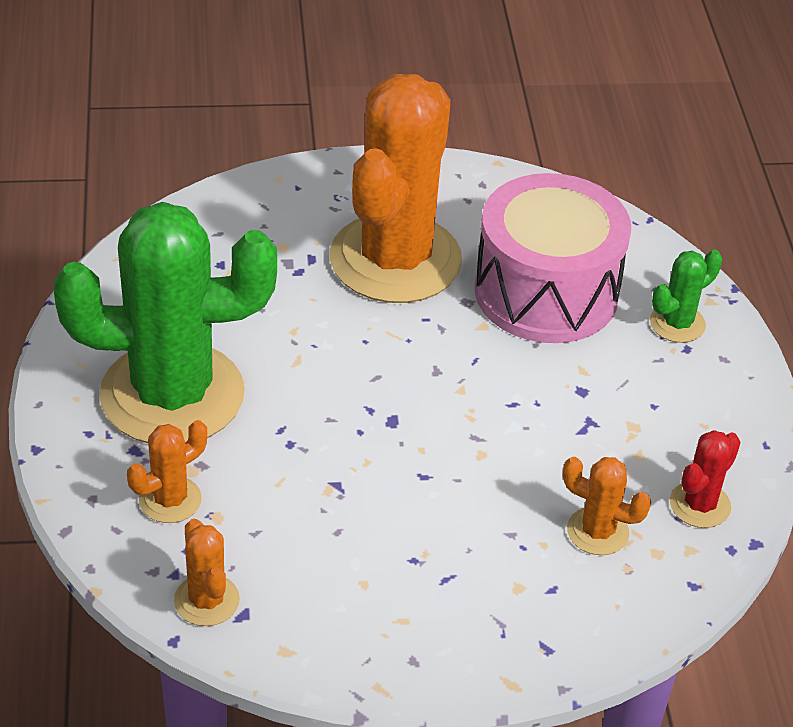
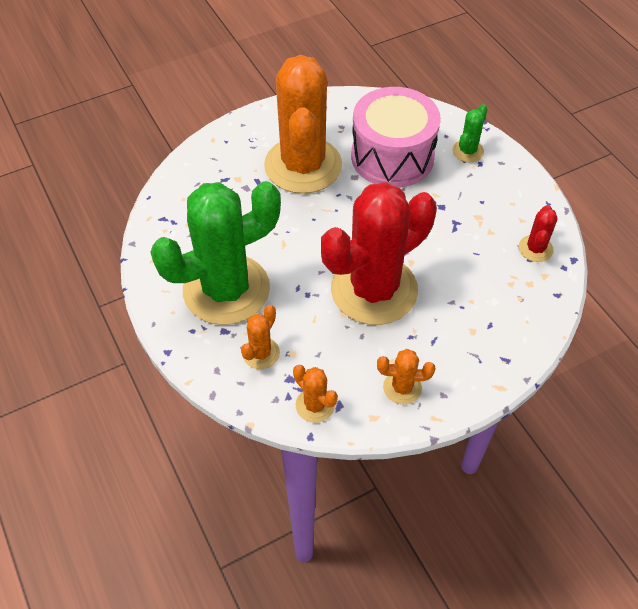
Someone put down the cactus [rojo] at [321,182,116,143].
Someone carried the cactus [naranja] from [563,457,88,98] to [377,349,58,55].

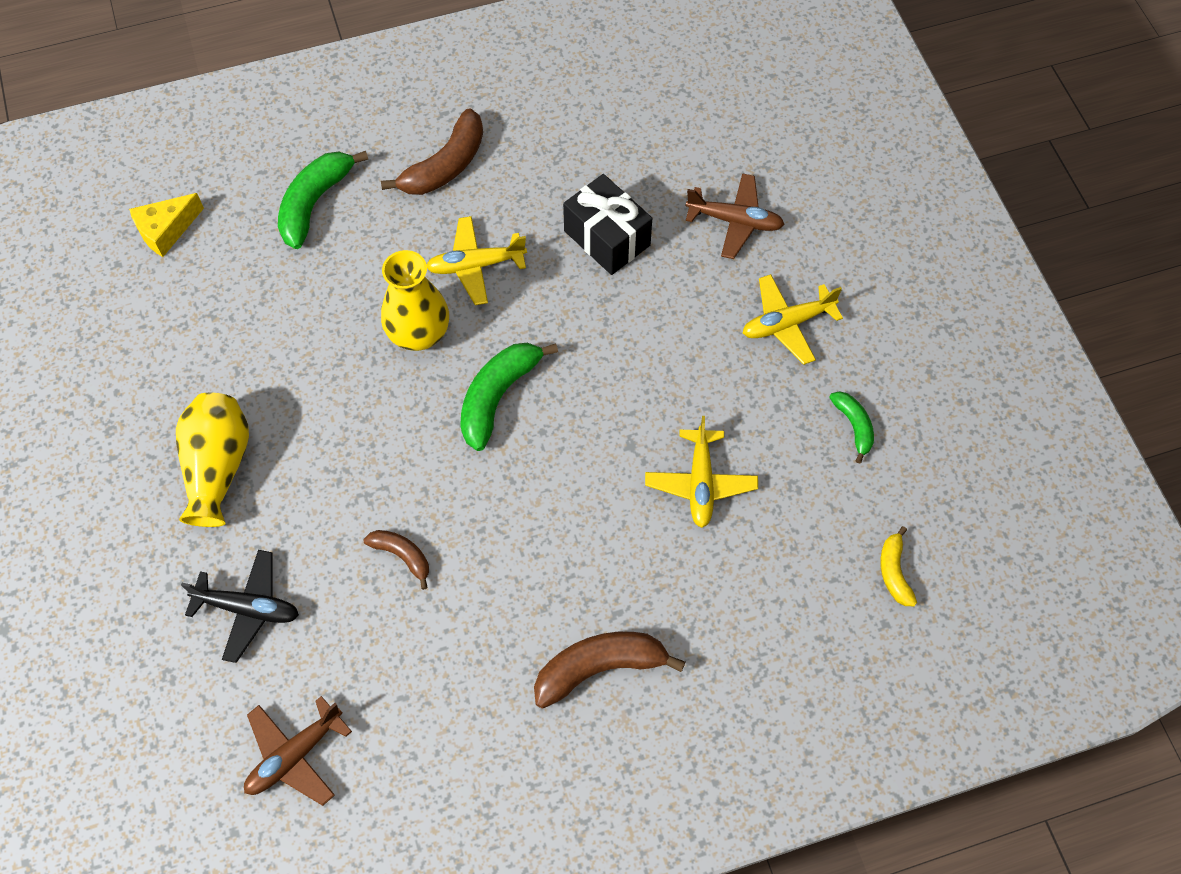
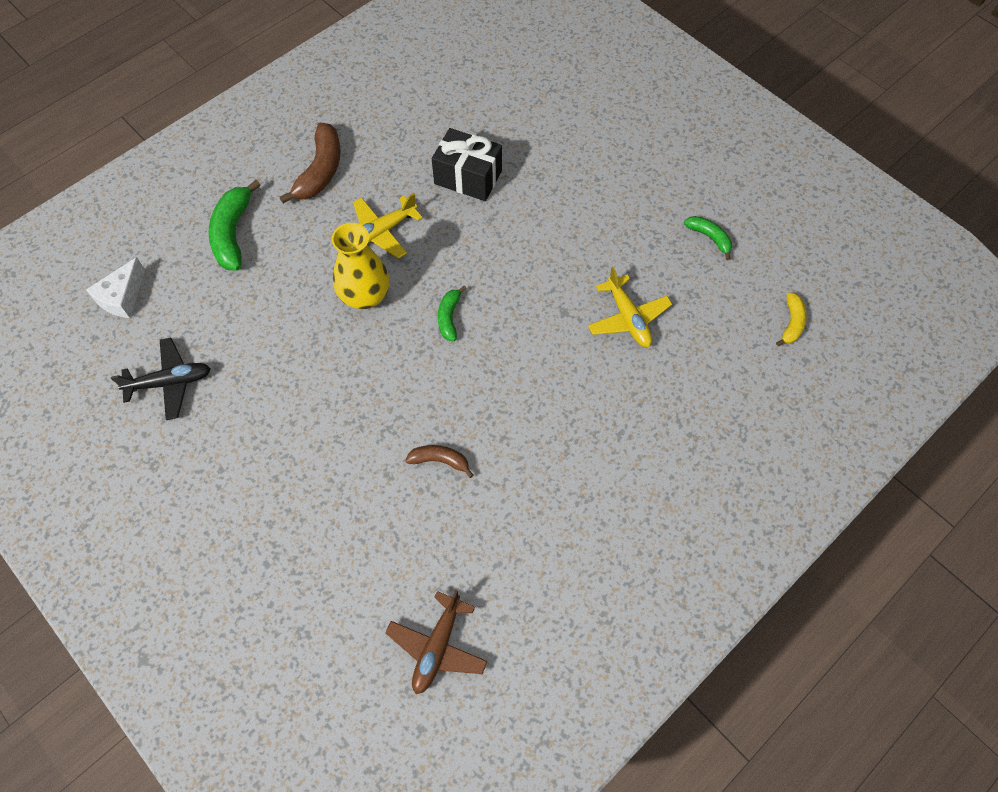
Someone took away the florero [amarillo] at [176,393,73,134].
Someone took away the plátano [marrón] at [534,632,151,76].
Someone took away the avión [marrón] at [686,173,99,86].
Someone took away the avión [amarillo] at [743,274,100,91].
Someone carried the avión [negro] from [181,550,118,113] to [111,338,100,82].
Someone repainted the queso [amarillo] at [129,193,75,64], which became the queso [blanco] at [86,257,59,61].
Someone rotated the plátano [amarillo] at [880,526,37,80] by 135 degrees counterclockwise.
Someone scaled the plátano [verde] at [460,343,98,108] by 0.57.

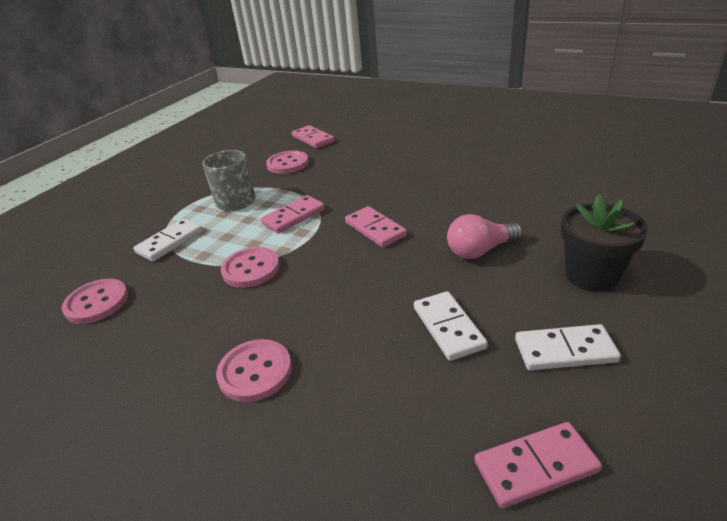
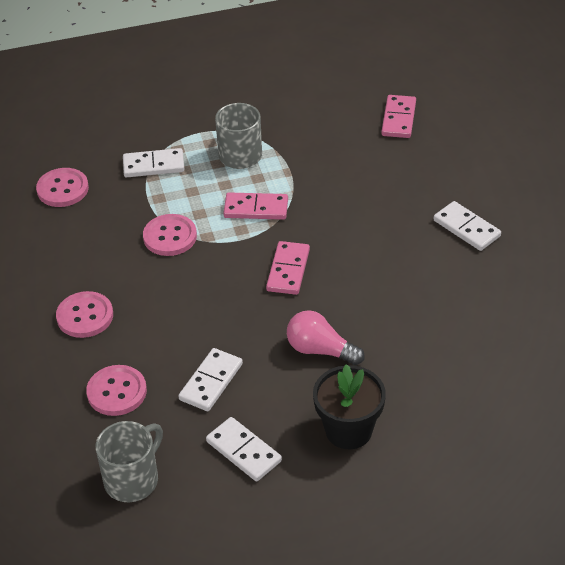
Someone put down the ficha de dominó [blanco] at [434,201,67,50].
Someone carried the botón [rosa] from [266,151,43,23] to [86,365,61,51].
Someone swapped the ficha de dominó [rosa] at [474,422,128,86] for the taza [gris] at [96,421,67,81].

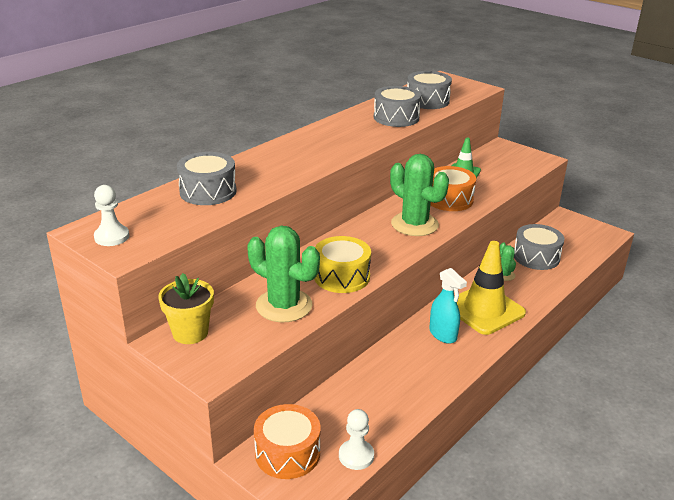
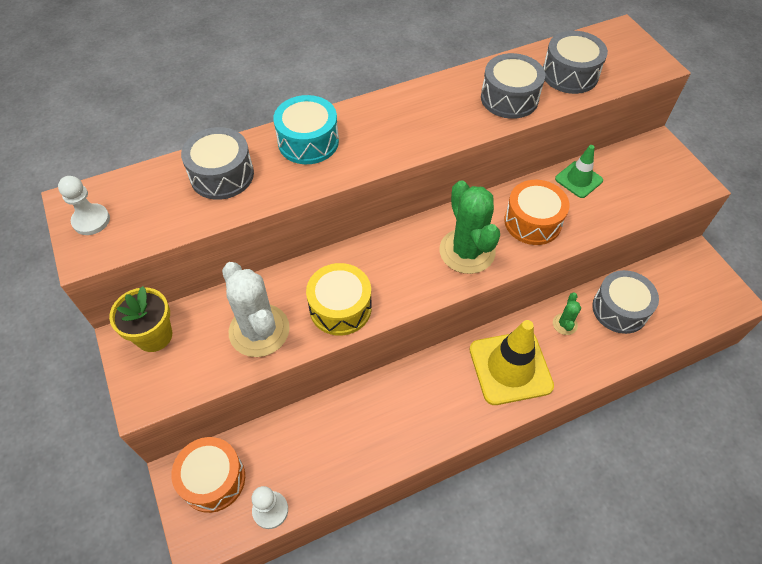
Someone took away the pulverizador [turquesa] at [429,268,38,76].
Someone put down the tambor [turquesa] at [273,95,66,69].
Someone repainted the cactus [verde] at [247,226,73,96], which became the cactus [blanco] at [222,262,68,95].

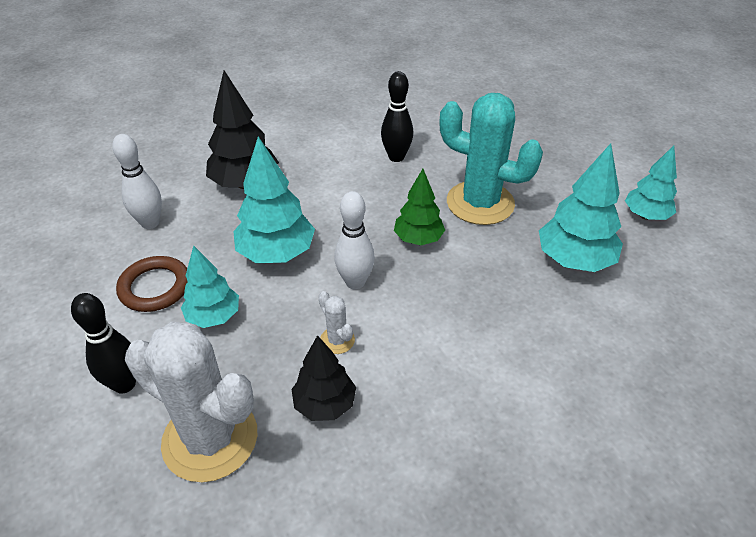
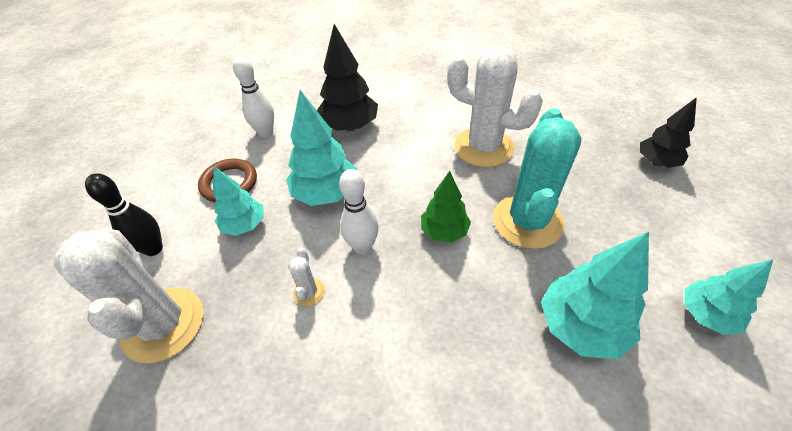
Someone carried the árbol [negro] from [291,335,65,86] to [640,97,57,71].
Someone swapped the bolo [negro] at [381,71,33,91] for the cactus [blanco] at [447,46,96,121].
Someone rotated the cactus [turquesa] at [440,93,103,132] by 45 degrees clockwise.

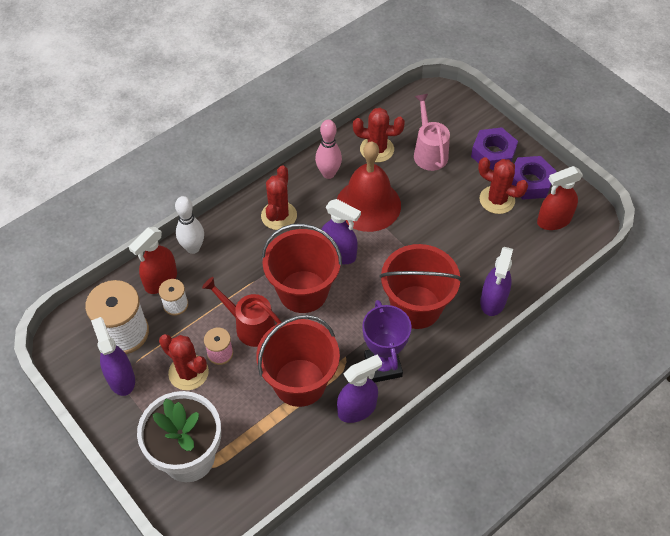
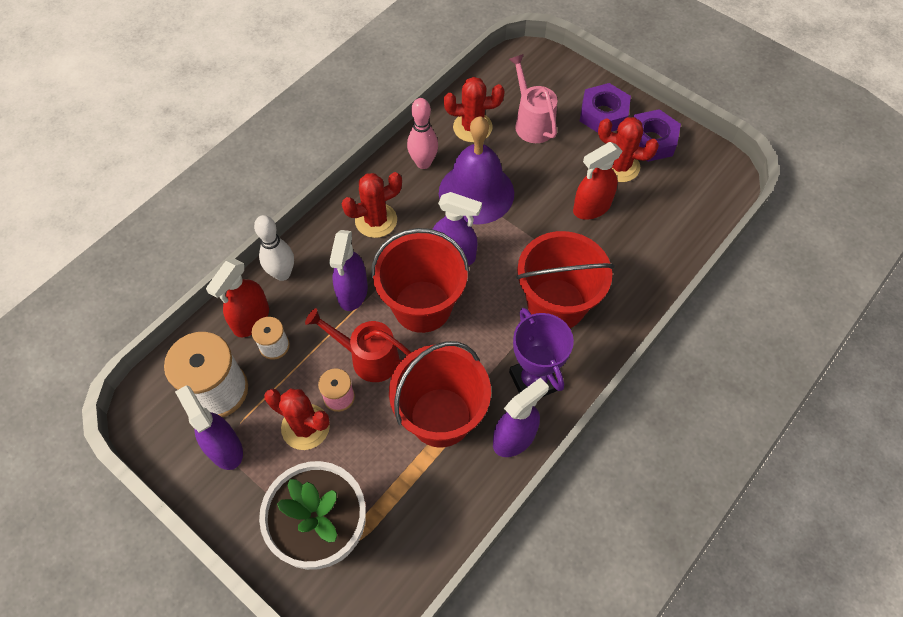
Someone carried the pulverizador [morado] from [480,247,33,69] to [329,230,39,81].
Someone carried the pulverizador [rojo] from [537,166,46,64] to [573,142,49,78].
Someone repainted the campana [rojo] at [337,141,64,91], which became the campana [morado] at [439,117,75,108].
Someone rotated the cactus [rojo] at [261,165,36,65] by 60 degrees clockwise.

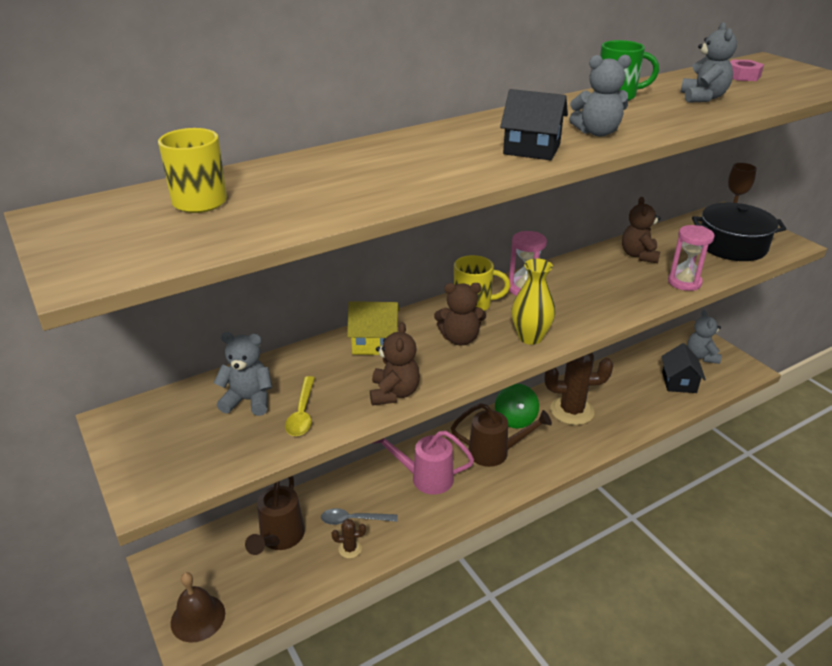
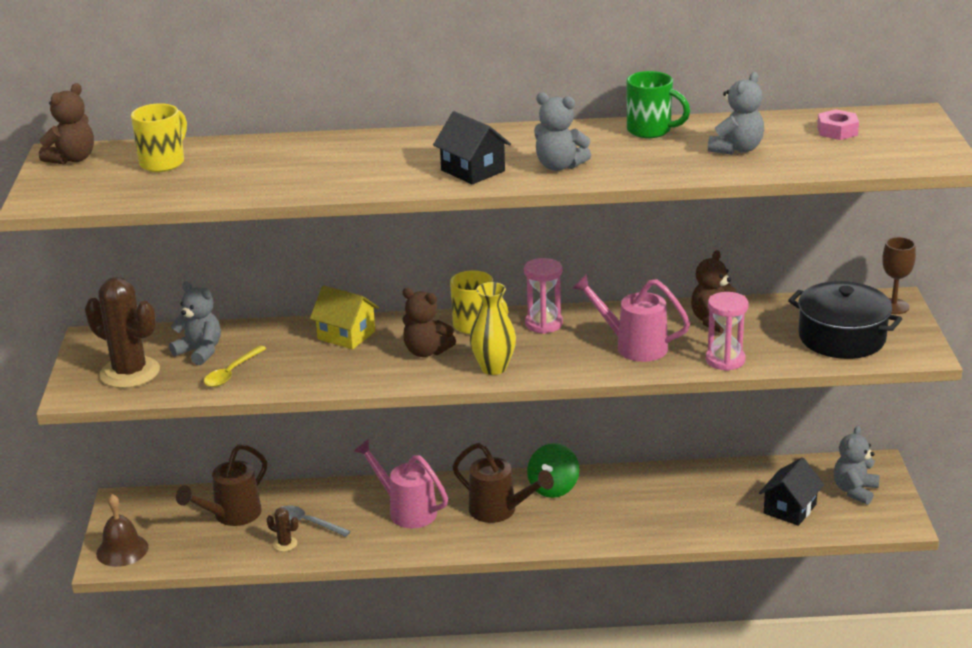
Someone put down the regadera [rosa] at [572,274,118,88].
Someone carried the osito [marrón] from [370,322,50,83] to [39,83,55,82].
Someone carried the cactus [marrón] from [545,353,68,72] to [85,277,75,111].

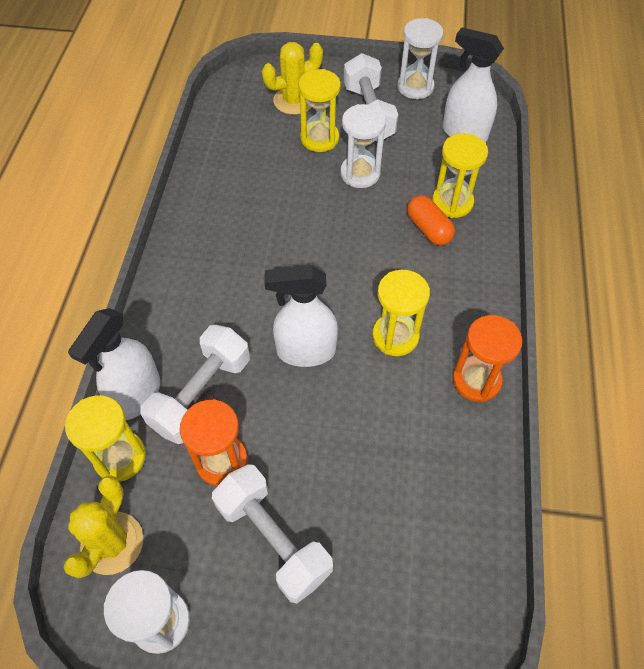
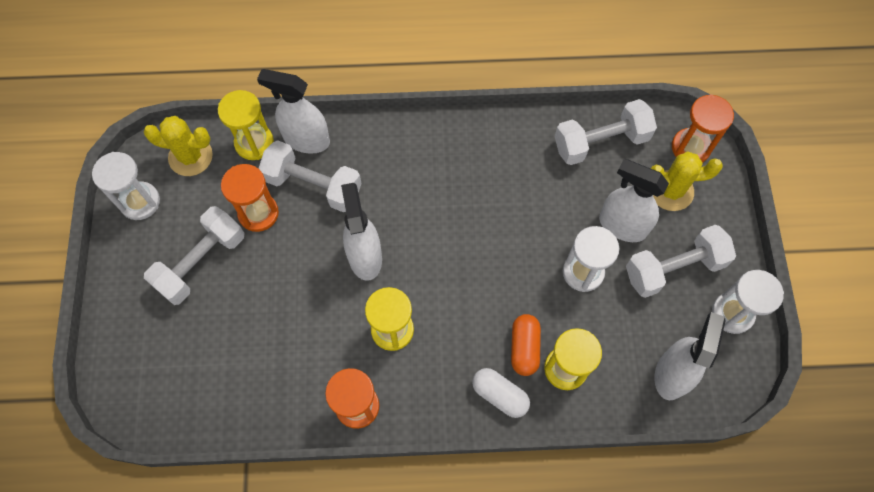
Someone put down the cápsula [blanco] at [472,368,58,50].
Someone put down the mancuerna [blanco] at [554,99,103,66].
Someone put down the reloj de arena [naranja] at [672,94,62,69].
Someone swapped the reloj de arena [amarillo] at [299,69,42,83] for the pulverizador [blanco] at [599,159,70,83].
Someone rotated the cactus [amarillo] at [262,42,61,73] by 60 degrees counterclockwise.
Someone rotated the cápsula [naranja] at [407,195,48,50] by 45 degrees counterclockwise.

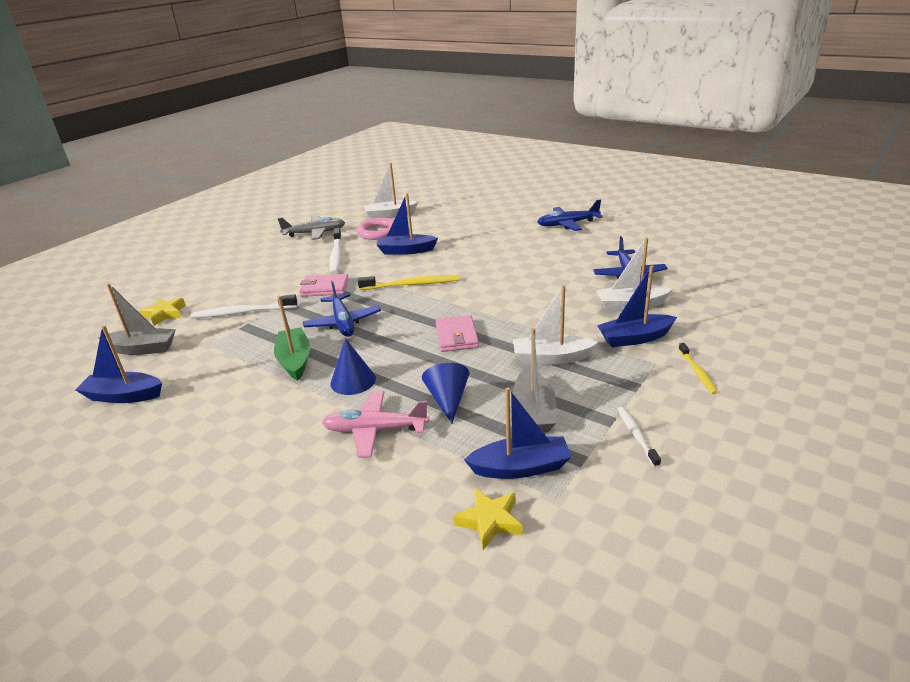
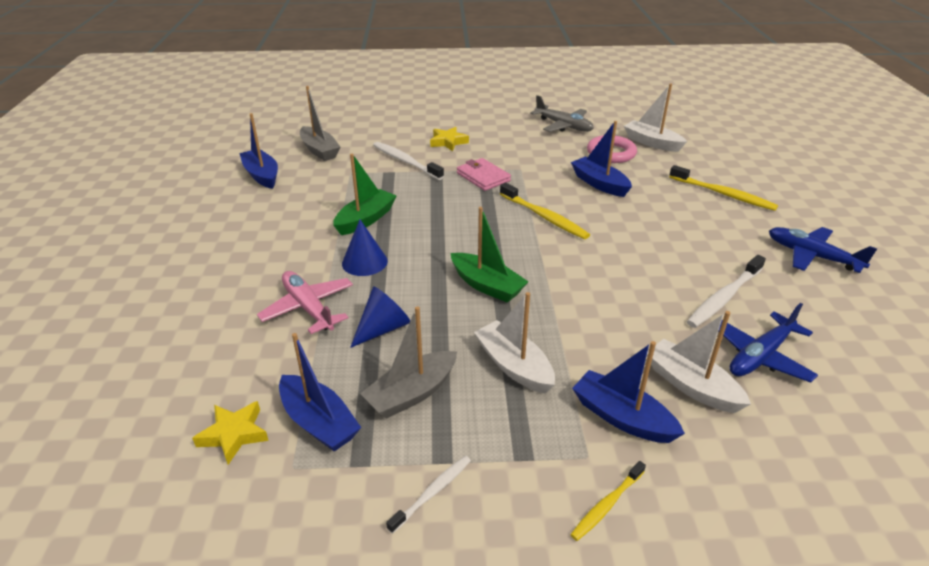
Someone took away the avión [azul] at [303,281,78,56].
Someone put down the cepillo de dientes [amarillo] at [669,165,109,46].
Someone carried the estrella [amarillo] from [139,298,47,28] to [430,127,39,24].
Someone carried the cepillo de dientes [blanco] from [330,228,12,46] to [687,255,79,73].
Someone swapped the cartera [rosa] at [436,315,43,37] for the barco [verde] at [451,207,77,96].

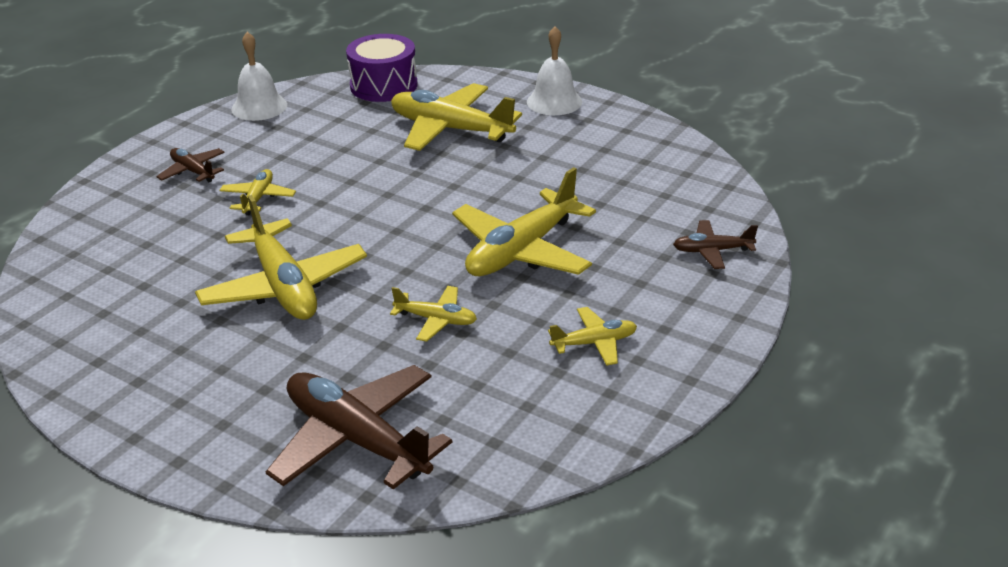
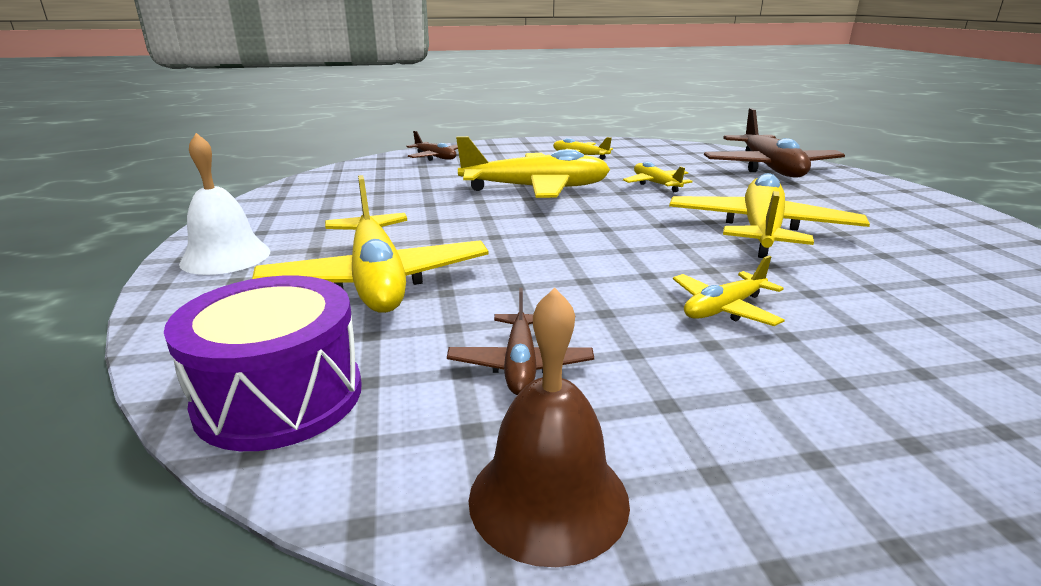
Someone carried the avión [marrón] from [156,148,69,34] to [447,288,147,107].
Someone repainted the campana [blanco] at [231,32,56,89], which became the campana [marrón] at [469,288,161,279].

